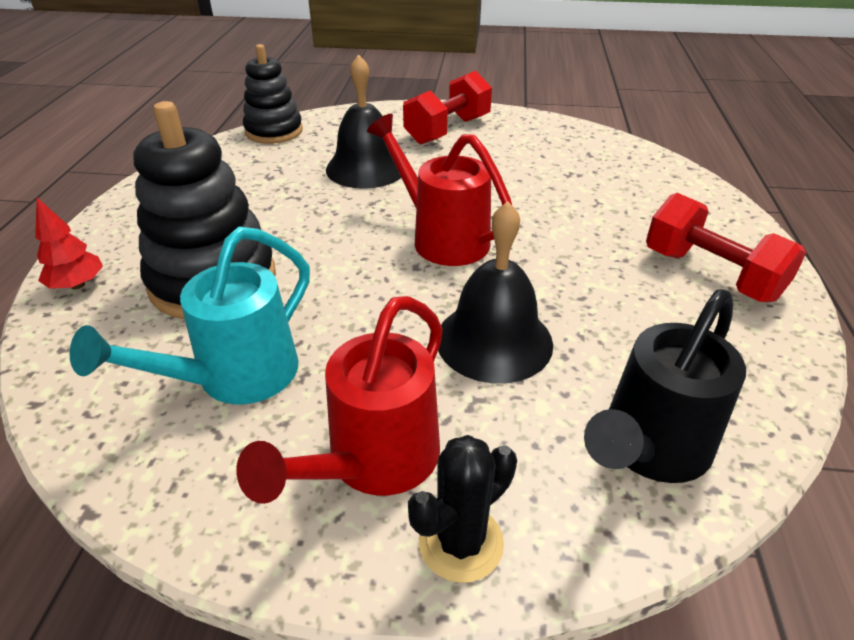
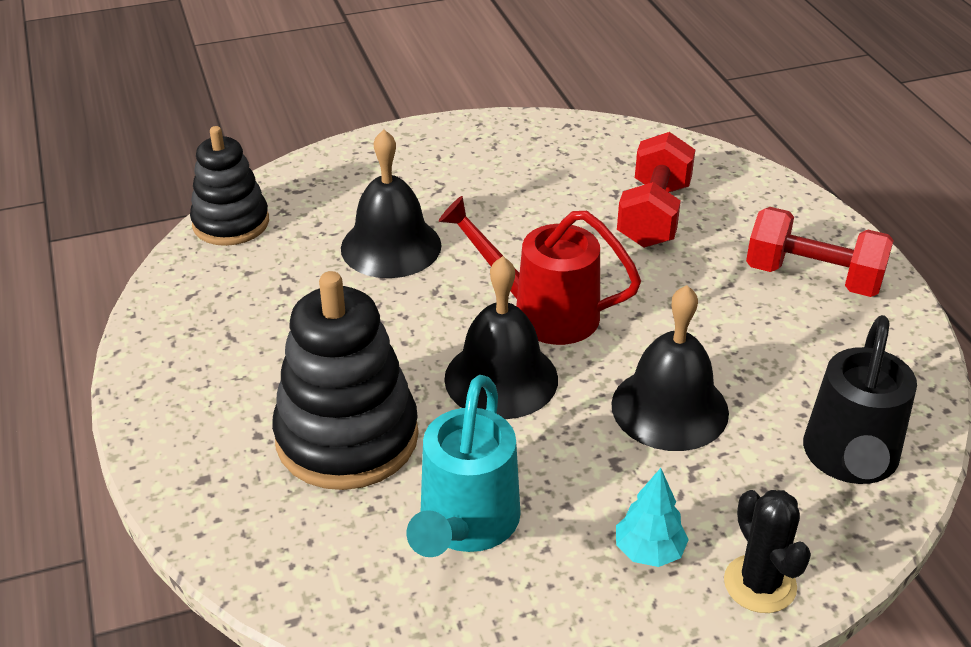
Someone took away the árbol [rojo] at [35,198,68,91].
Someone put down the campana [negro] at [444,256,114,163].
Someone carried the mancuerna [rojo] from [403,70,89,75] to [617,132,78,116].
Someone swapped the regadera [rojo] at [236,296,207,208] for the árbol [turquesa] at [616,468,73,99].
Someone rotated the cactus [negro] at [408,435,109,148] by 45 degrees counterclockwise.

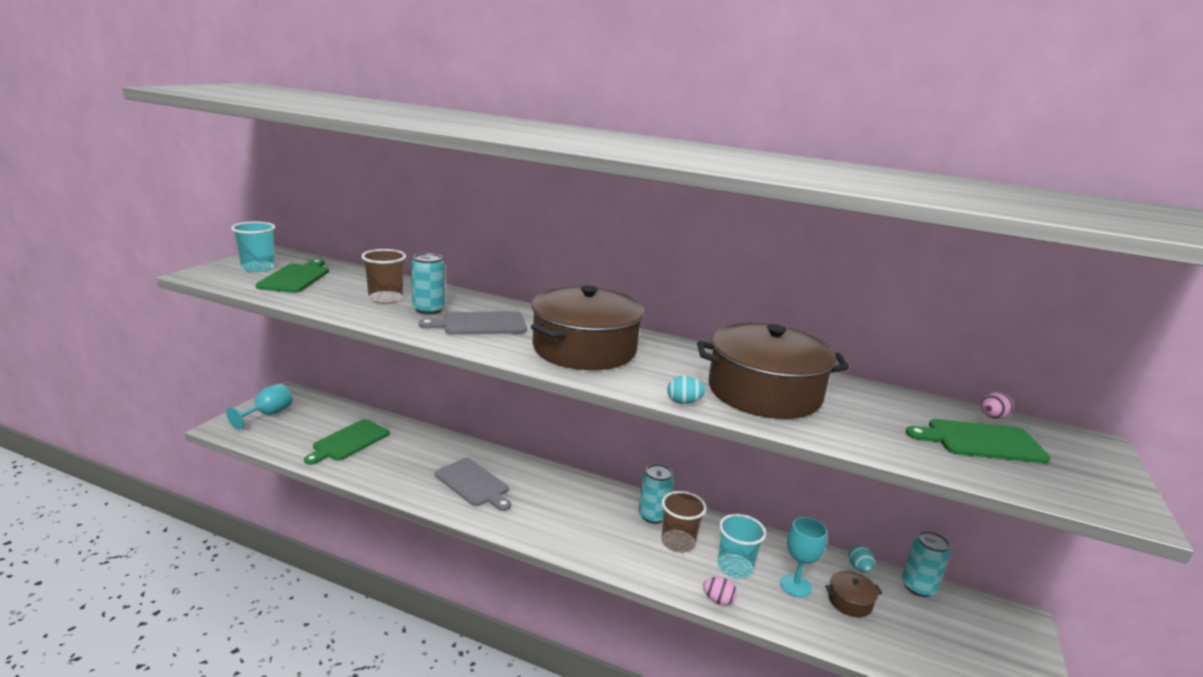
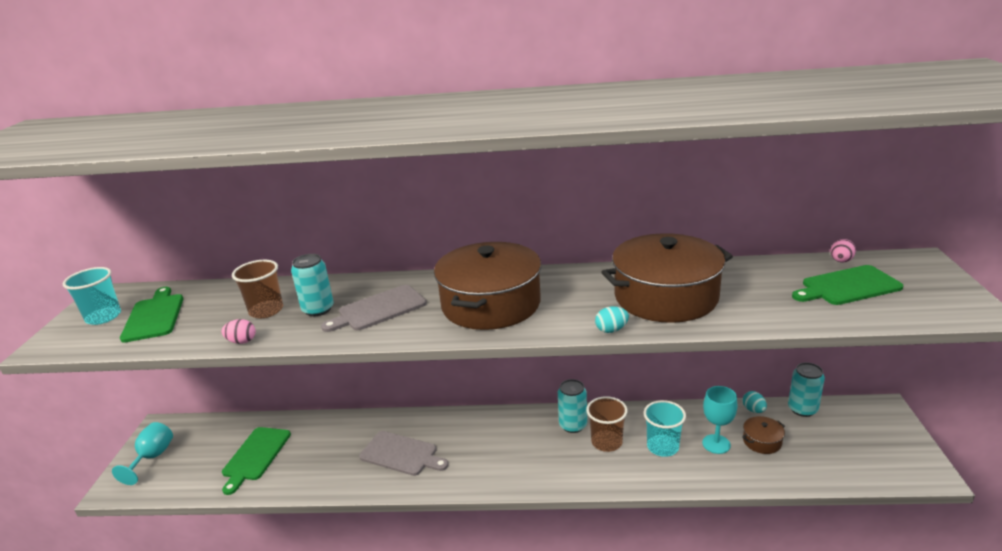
Someone carried the huevo [rosa] from [703,577,34,28] to [221,319,35,25].

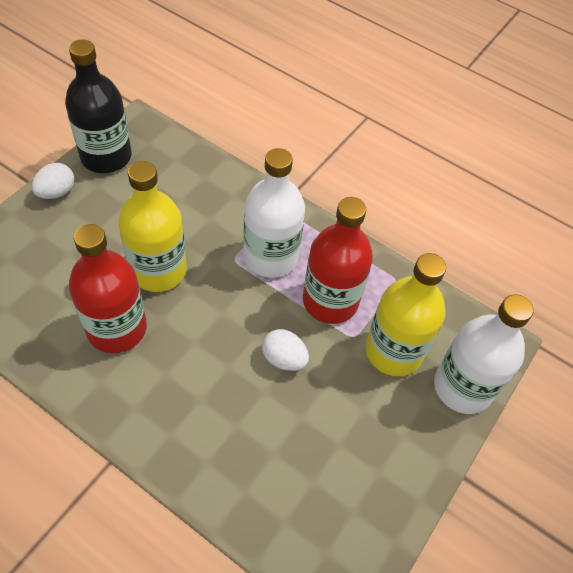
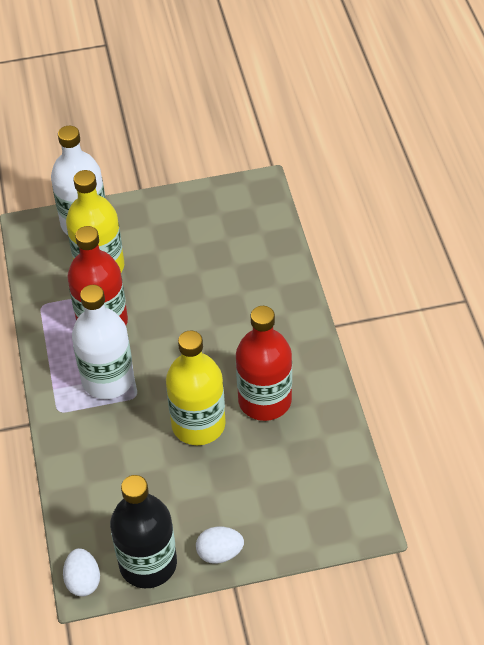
Someone carried the huevo [blanco] from [262,329,47,42] to [63,548,37,48].

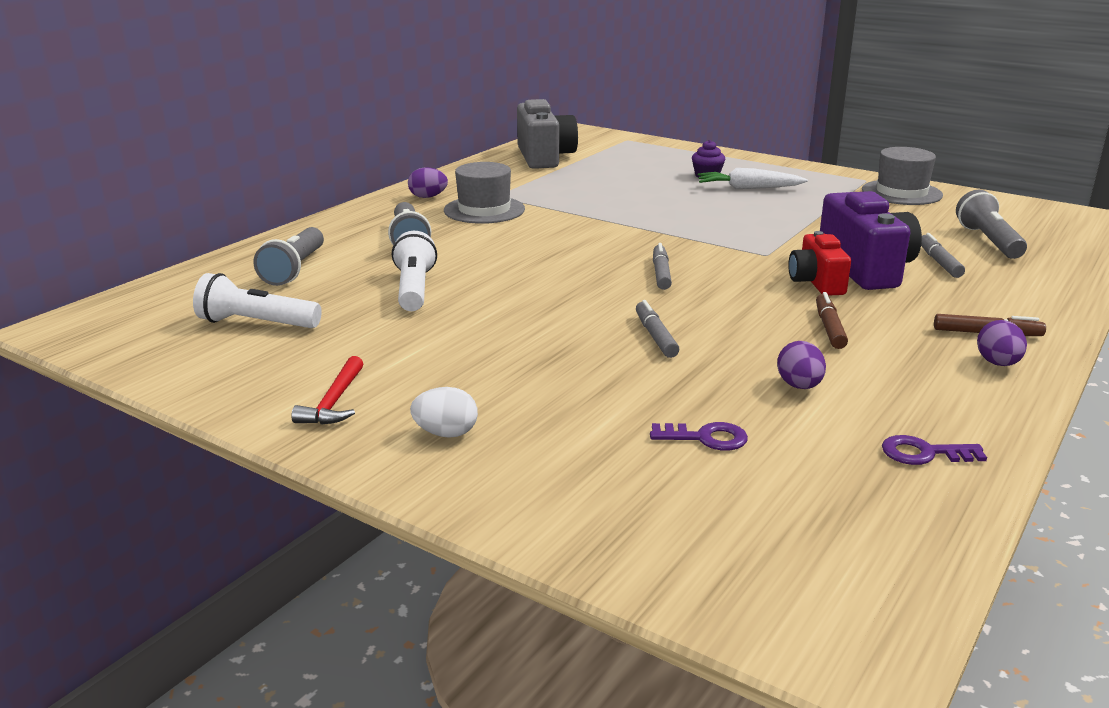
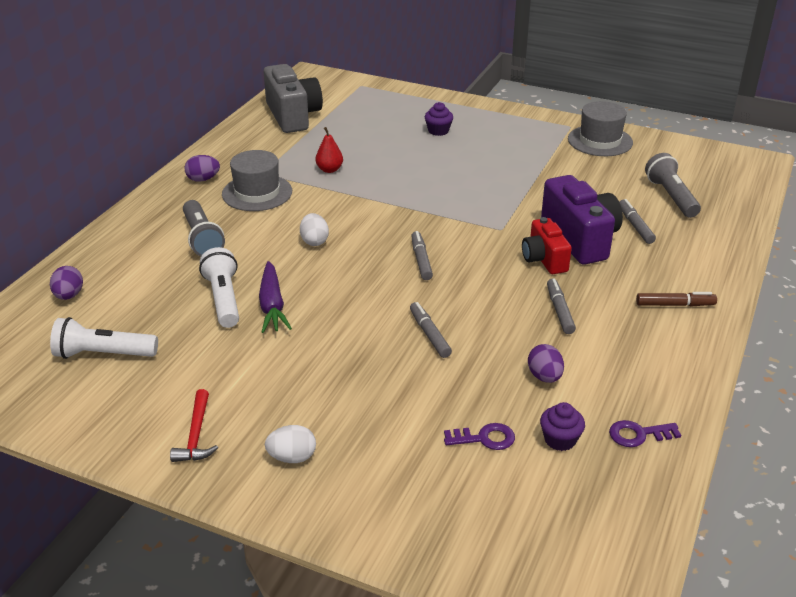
Someone took away the lámpara de mano [gris] at [253,227,71,59].
Someone took away the zanahoria [blanco] at [698,168,110,21].
Someone put down the zanahoria [morado] at [259,261,33,72].
Someone put down the huevo [blanco] at [300,213,29,33].
Someone put down the pera [rojo] at [315,127,28,46].
Someone put down the magdalena [morado] at [540,402,45,49].
Someone carried the huevo [morado] from [977,320,50,46] to [50,266,33,34].
Someone repainted the rotulador [marrón] at [816,292,32,57], which became the rotulador [gris] at [547,279,29,55].

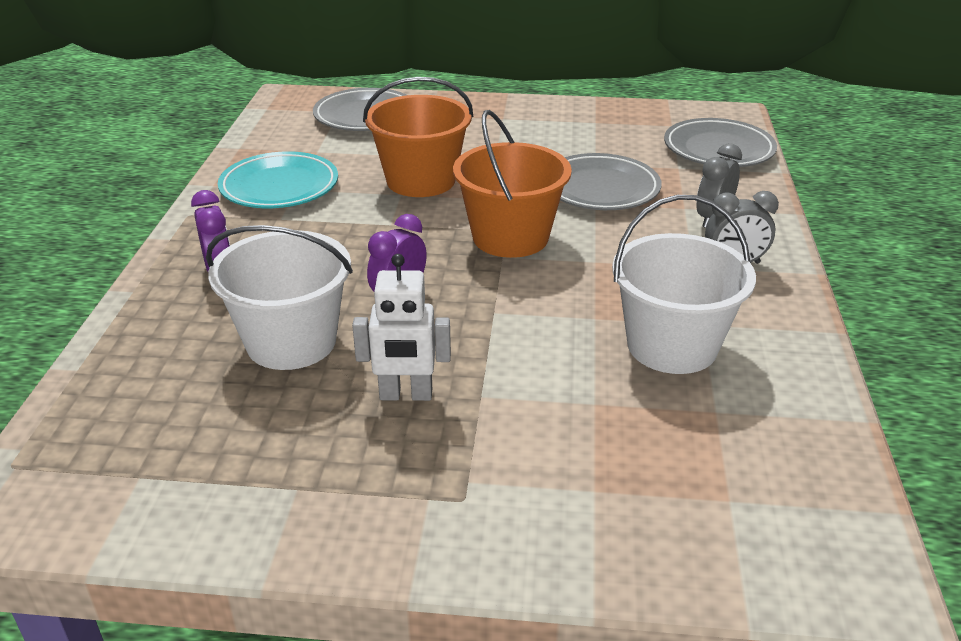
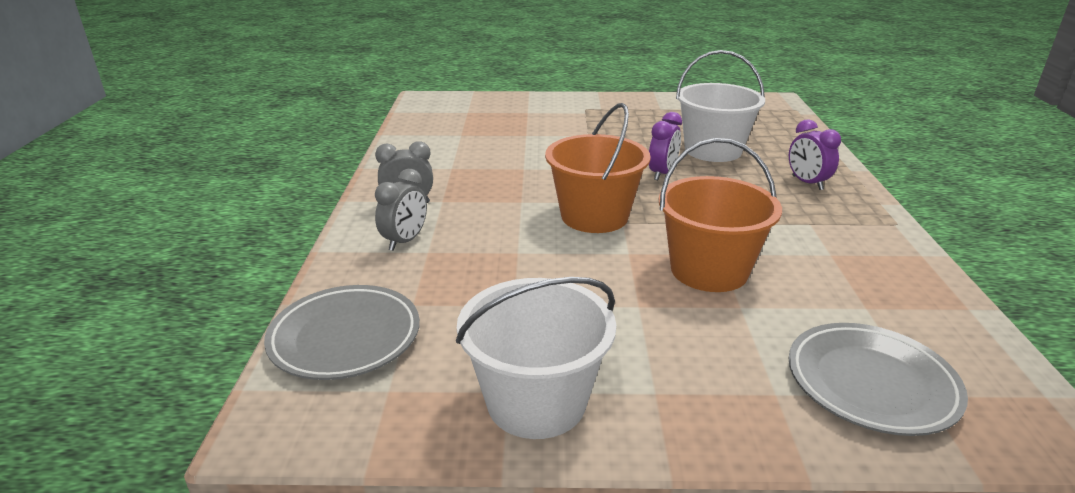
Someone took away the plato [turquesa] at [218,151,120,57].
Someone took away the robot [blanco] at [352,254,99,147].
Someone took away the plato [gris] at [560,153,101,57].
Someone carried the balde [blanco] from [612,195,144,179] to [456,277,160,162].

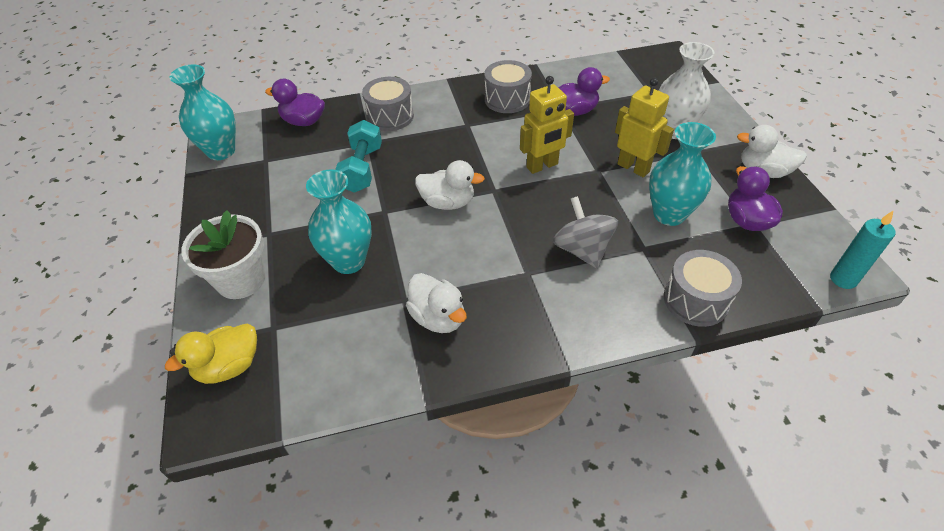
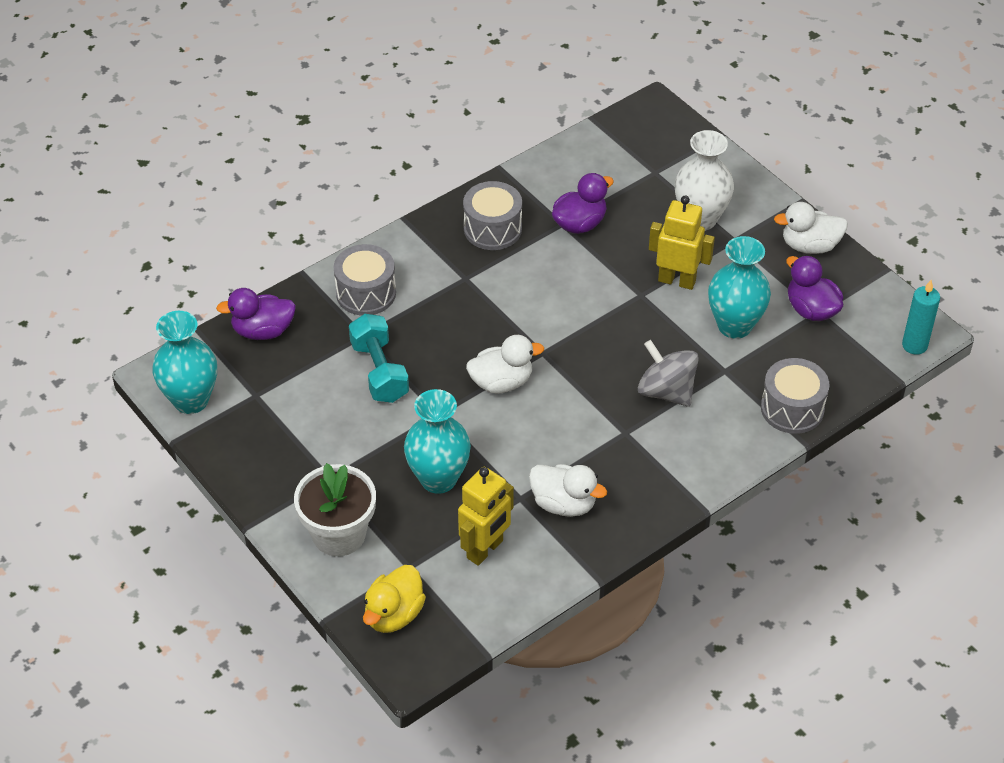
Someone carried the robot [amarillo] from [520,76,54,98] to [458,467,56,99].

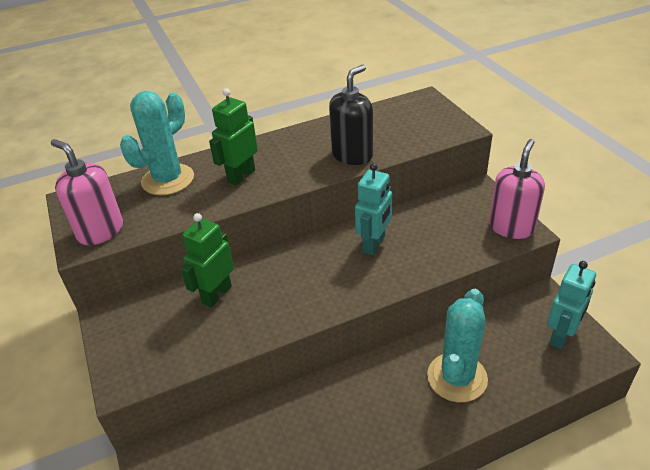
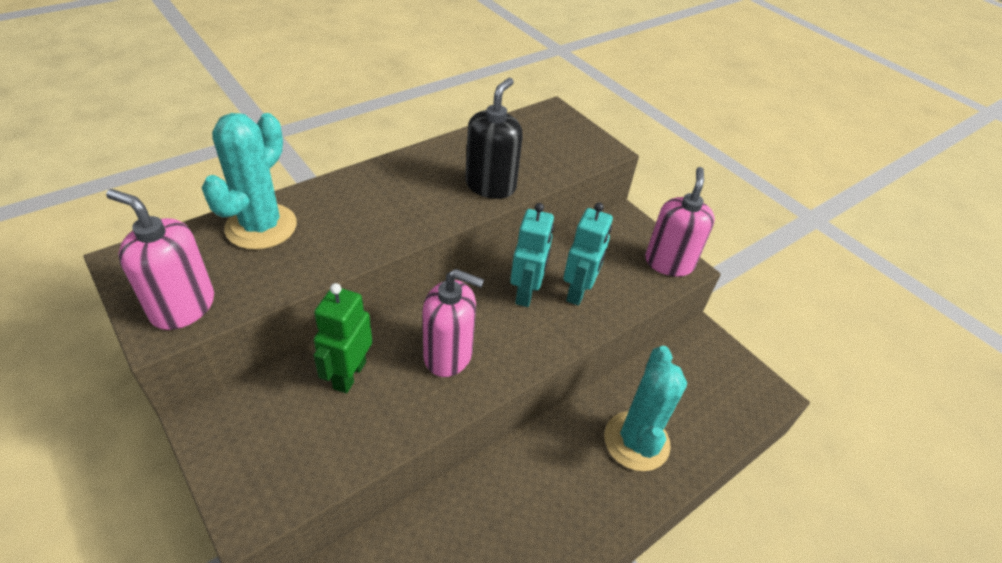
Someone took away the robot [verde] at [209,88,49,98].
Someone put down the dispensador de jabón [rosa] at [423,269,61,108].
Someone carried the robot [turquesa] from [547,261,49,88] to [563,202,50,104].

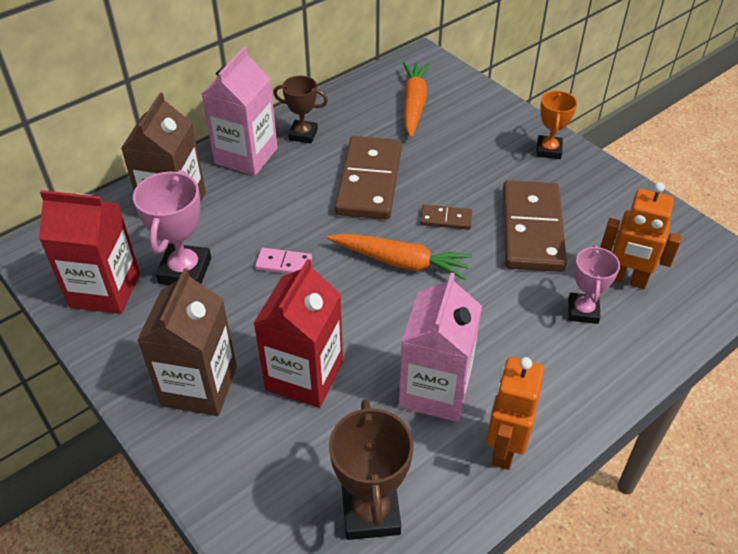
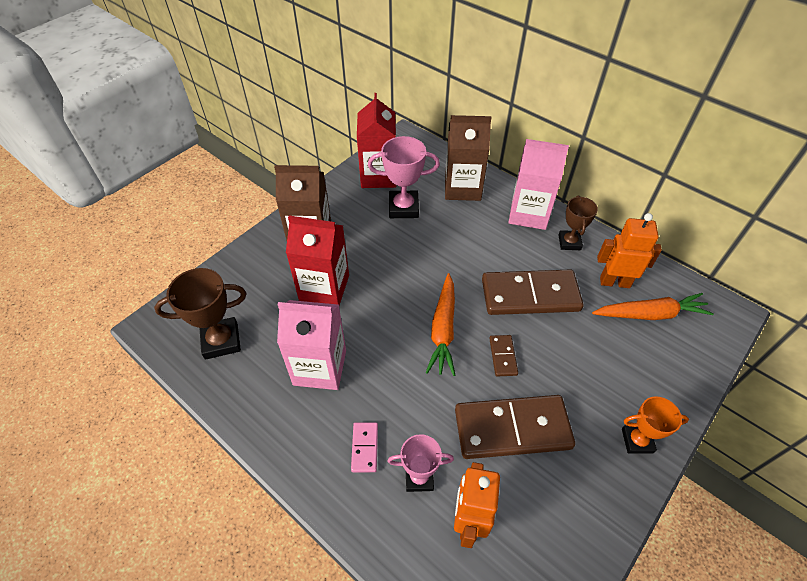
Someone carried the ficha de dominó [rosa] from [255,248,57,26] to [351,422,27,50].
Someone carried the robot [naranja] from [486,357,58,113] to [597,213,65,75].

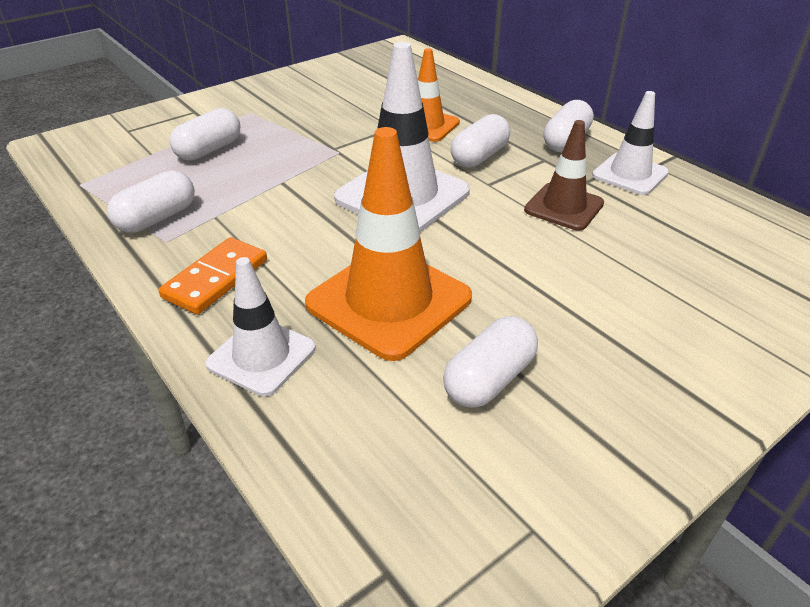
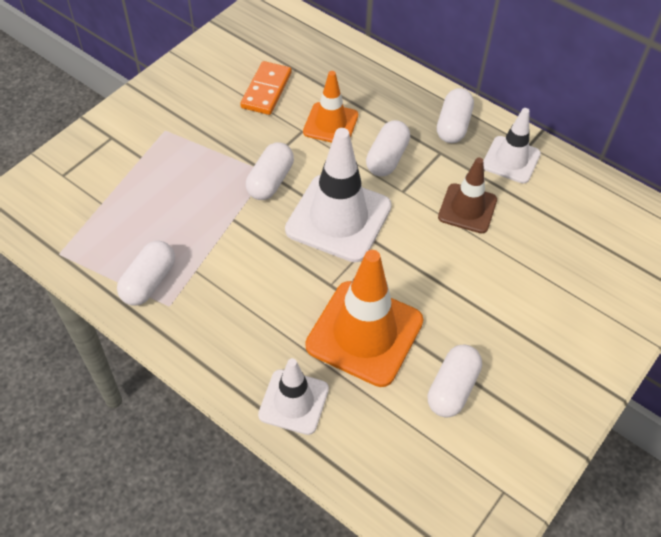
Someone carried the ficha de dominó [naranja] from [158,237,109,78] to [240,61,52,54].
Someone carried the cápsula [blanco] from [169,108,71,53] to [246,142,48,58].

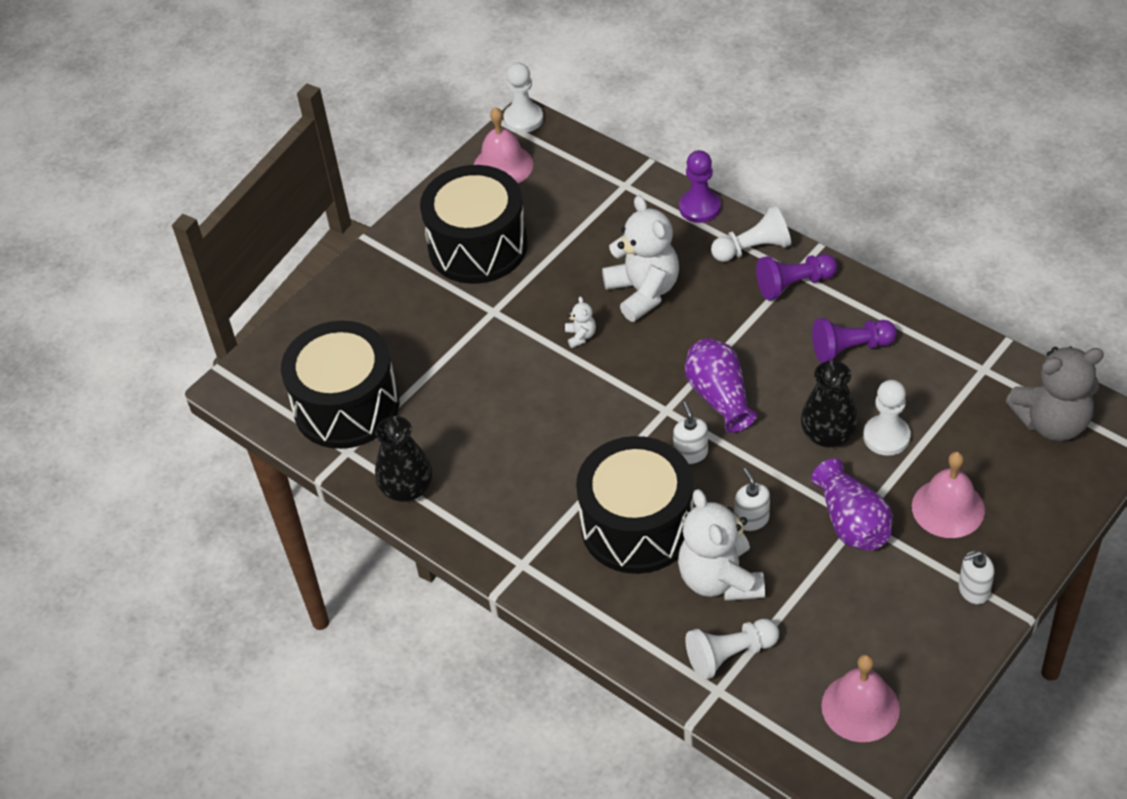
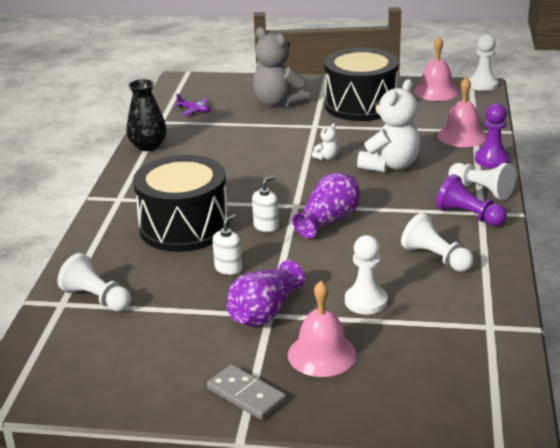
Someone took away the osito [blanco] at [678,489,87,112].
Someone took away the florero [negro] at [801,361,58,87].
Someone carried the campana [rosa] from [821,654,79,88] to [438,77,49,70].
Someone carried the osito [gris] from [1005,347,99,94] to [253,27,57,80].
Someone swapped the tambor [negro] at [281,321,118,128] for the avión [morado] at [174,94,36,22].
Someone swapped the dispensador de jabón [blanco] at [959,550,35,54] for the ficha de dominó [gris] at [207,364,79,56].
Someone repainted the peón [morado] at [812,318,85,45], which became the peón [blanco] at [401,213,73,59].

